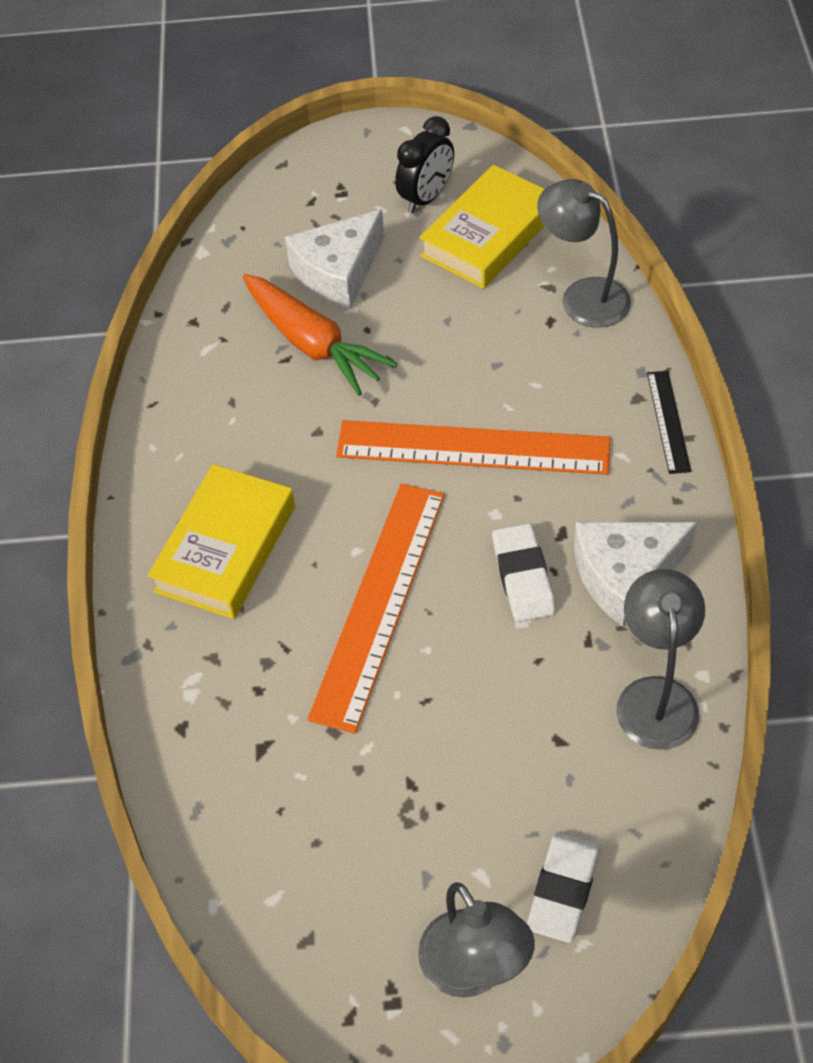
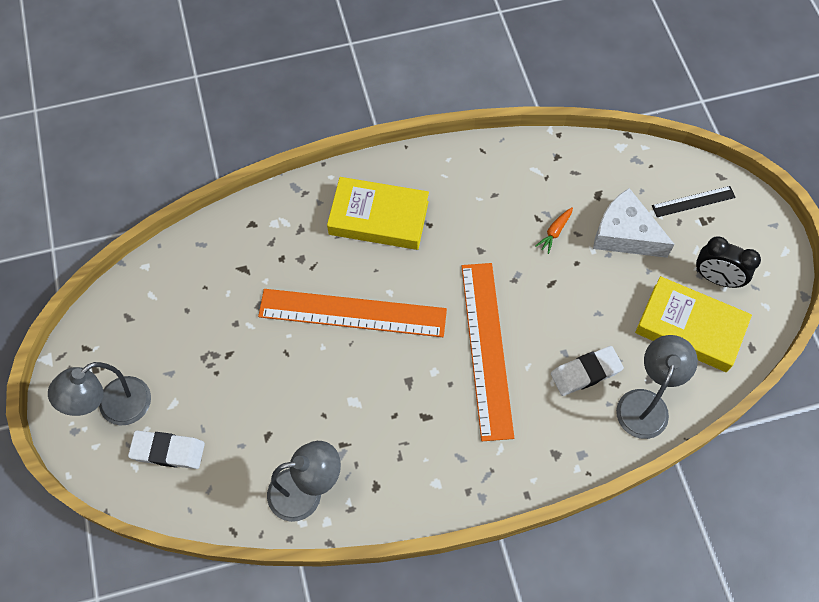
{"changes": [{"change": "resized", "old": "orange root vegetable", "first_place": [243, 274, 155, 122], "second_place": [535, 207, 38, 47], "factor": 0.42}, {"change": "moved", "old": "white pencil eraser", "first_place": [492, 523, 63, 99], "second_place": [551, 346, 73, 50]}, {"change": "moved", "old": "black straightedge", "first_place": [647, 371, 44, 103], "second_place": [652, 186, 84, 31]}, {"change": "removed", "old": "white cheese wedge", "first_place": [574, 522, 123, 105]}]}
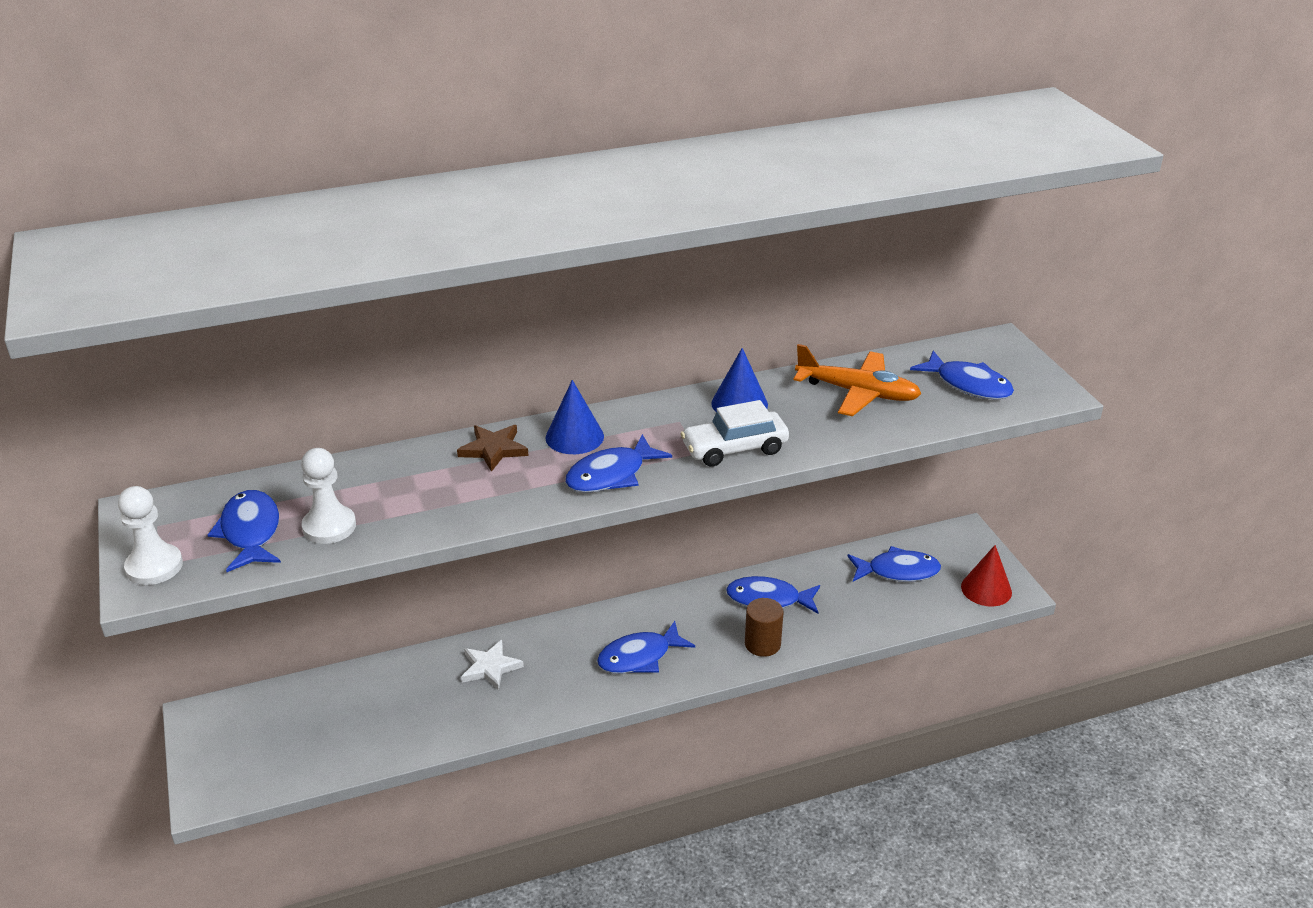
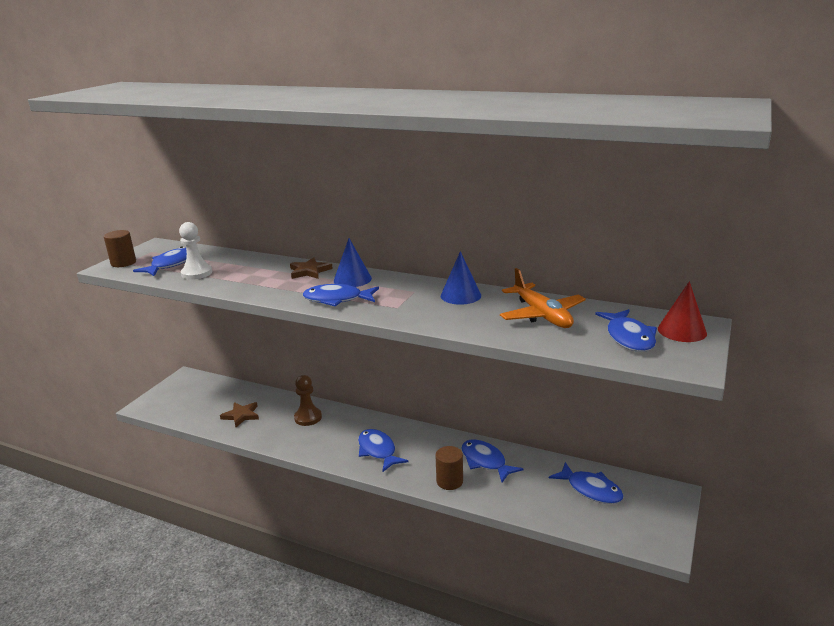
{"changes": [{"change": "replaced", "old": "white game pawn", "new": "dark brown solid cylinder", "first_place": [118, 486, 65, 99], "second_place": [104, 230, 32, 37]}, {"change": "added", "new": "dark brown star shape", "second_place": [220, 402, 39, 25]}, {"change": "replaced", "old": "white star shape", "new": "dark brown game pawn", "first_place": [461, 640, 63, 51], "second_place": [294, 375, 28, 51]}, {"change": "turned", "old": "royal blue fish", "first_place": [597, 621, 98, 53], "second_place": [358, 429, 50, 43], "degrees": 45}, {"change": "moved", "old": "red cone shape", "first_place": [961, 545, 51, 61], "second_place": [658, 281, 49, 61]}, {"change": "removed", "old": "white automobile", "first_place": [680, 400, 109, 67]}]}
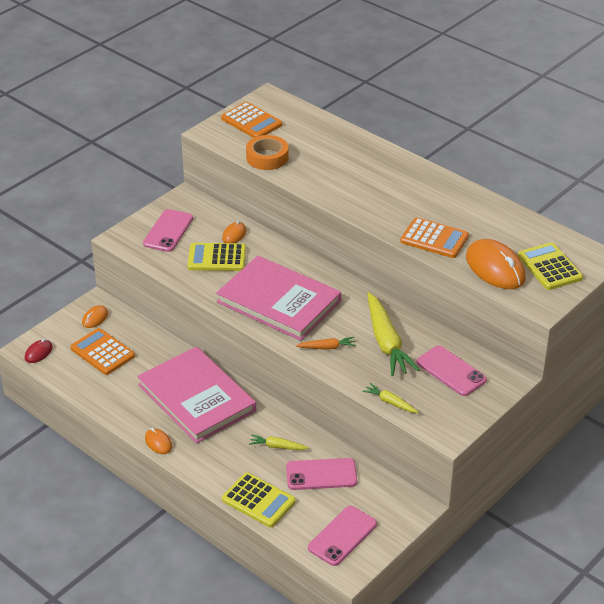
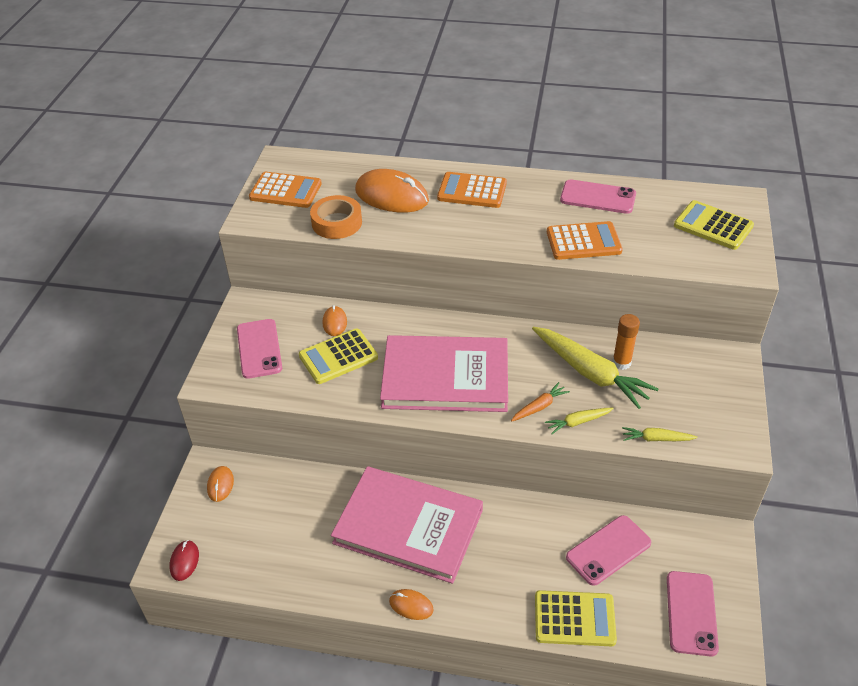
{"changes": [{"change": "moved", "old": "orange mouse", "first_place": [466, 239, 60, 50], "second_place": [355, 169, 74, 44]}, {"change": "moved", "old": "orange adding machine", "first_place": [70, 328, 65, 47], "second_place": [437, 172, 70, 36]}, {"change": "moved", "old": "yellow root vegetable", "first_place": [249, 434, 60, 16], "second_place": [545, 408, 69, 26]}, {"change": "moved", "old": "pink smartphone", "first_place": [417, 346, 70, 50], "second_place": [560, 179, 76, 35]}, {"change": "added", "new": "orange glue", "second_place": [612, 314, 28, 56]}]}
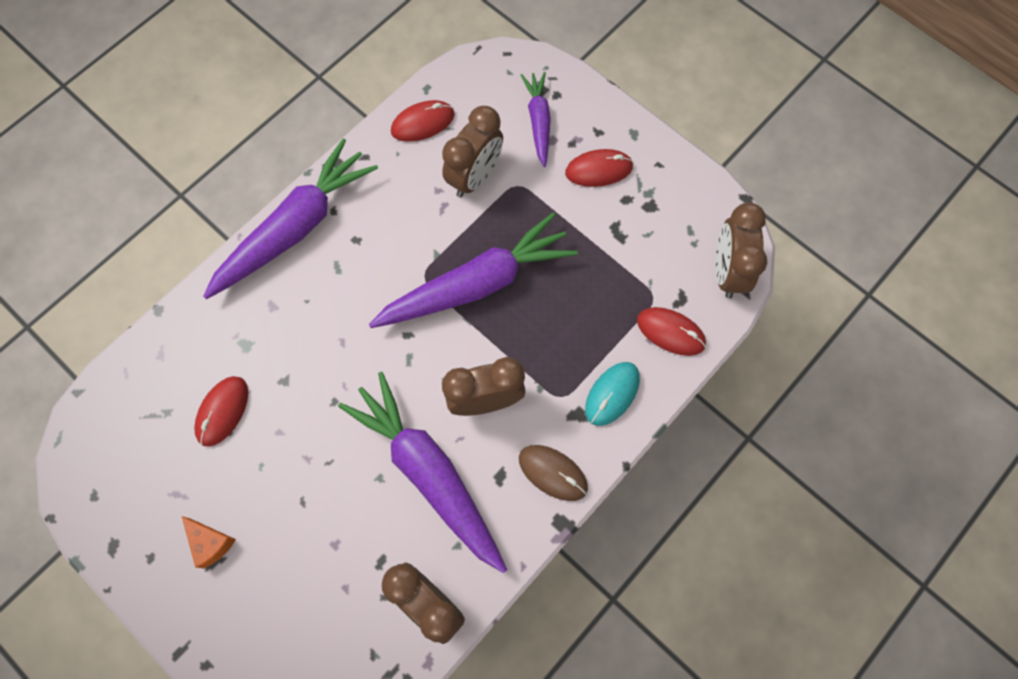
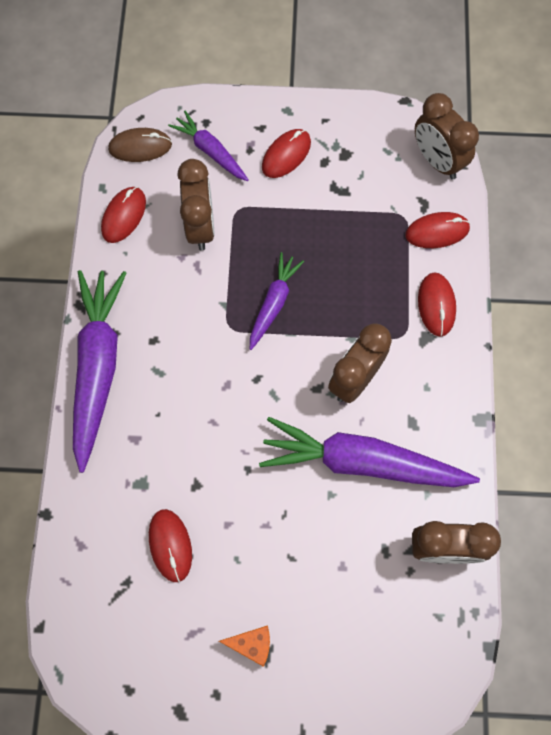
{"changes": [{"change": "moved", "old": "dark brown mouse", "first_place": [519, 445, 69, 56], "second_place": [108, 128, 64, 34]}, {"change": "resized", "old": "violet root vegetable", "first_place": [369, 213, 209, 115], "second_place": [250, 252, 54, 98], "factor": 0.53}, {"change": "recoloured", "old": "teal mouse", "new": "red mouse", "first_place": [585, 362, 55, 64], "second_place": [418, 272, 38, 65]}]}
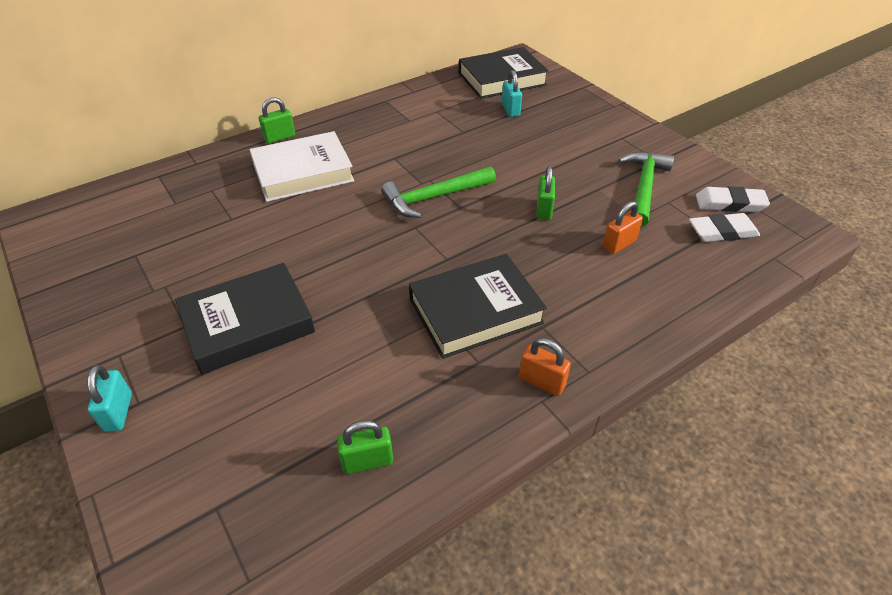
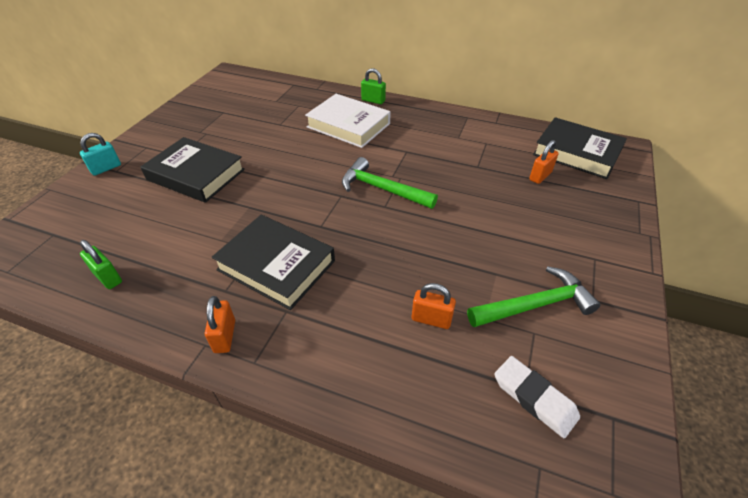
{"changes": [{"change": "recoloured", "old": "teal lock", "new": "orange lock", "first_place": [502, 70, 20, 47], "second_place": [529, 140, 30, 44]}, {"change": "removed", "old": "green lock", "first_place": [537, 166, 18, 54]}, {"change": "removed", "old": "white pencil eraser", "first_place": [696, 186, 74, 26]}]}
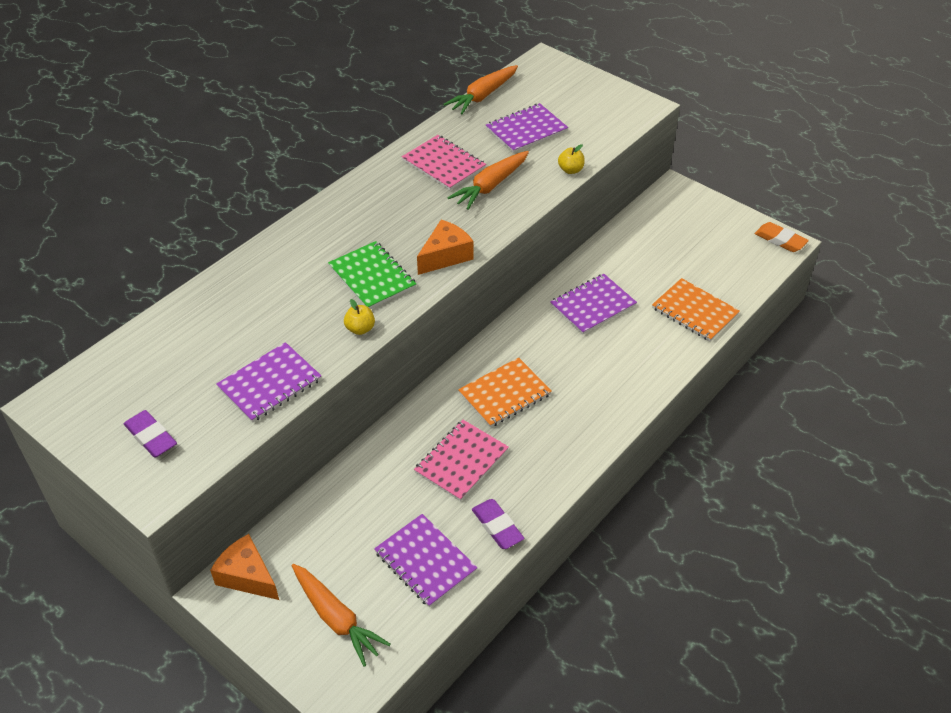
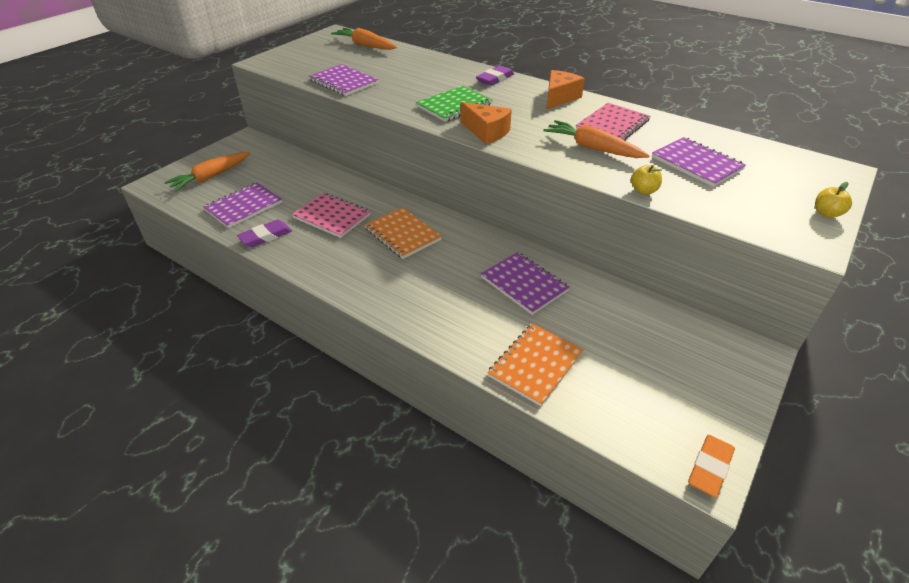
{"changes": [{"change": "moved", "old": "orange root vegetable", "first_place": [443, 65, 75, 49], "second_place": [331, 28, 66, 22]}, {"change": "moved", "old": "violet pencil eraser", "first_place": [124, 410, 53, 48], "second_place": [476, 66, 38, 20]}, {"change": "moved", "old": "orange cheese wedge", "first_place": [210, 534, 69, 66], "second_place": [546, 70, 39, 40]}, {"change": "moved", "old": "yellow toy apple", "first_place": [344, 299, 31, 36], "second_place": [815, 182, 37, 36]}]}
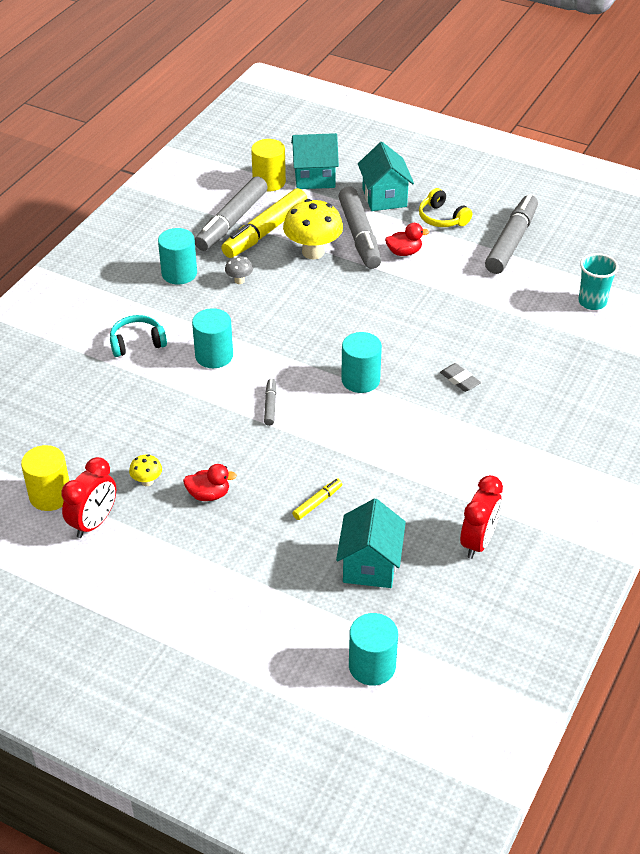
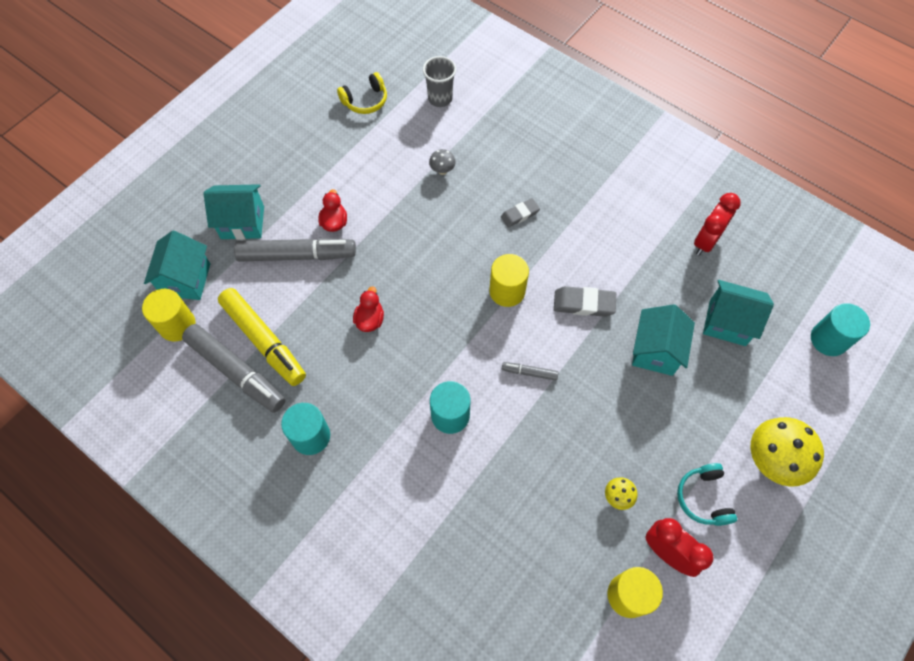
{"changes": [{"change": "moved", "old": "yellow headset", "first_place": [419, 188, 53, 39], "second_place": [337, 72, 50, 42]}, {"change": "moved", "old": "red rubber duck", "first_place": [183, 464, 54, 37], "second_place": [353, 286, 31, 46]}, {"change": "recoloured", "old": "teal cup", "new": "grey cup", "first_place": [578, 253, 41, 57], "second_place": [423, 56, 33, 51]}, {"change": "moved", "old": "grey fungus", "first_place": [225, 256, 28, 28], "second_place": [429, 149, 27, 26]}, {"change": "recoloured", "old": "teal solid cylinder", "new": "yellow solid cylinder", "first_place": [341, 332, 41, 61], "second_place": [489, 254, 40, 53]}, {"change": "added", "new": "grey pencil eraser", "second_place": [554, 286, 62, 31]}, {"change": "replaced", "old": "yellow marker", "new": "teal toy house", "first_place": [292, 478, 50, 42], "second_place": [632, 304, 63, 72]}, {"change": "moved", "old": "teal headset", "first_place": [110, 315, 57, 42], "second_place": [677, 463, 60, 63]}, {"change": "turned", "old": "red clock", "first_place": [460, 475, 43, 84], "second_place": [694, 193, 47, 62], "degrees": -90}, {"change": "moved", "old": "yellow fungus", "first_place": [283, 199, 60, 60], "second_place": [750, 417, 74, 69]}, {"change": "removed", "old": "grey marker", "first_place": [485, 194, 53, 80]}]}
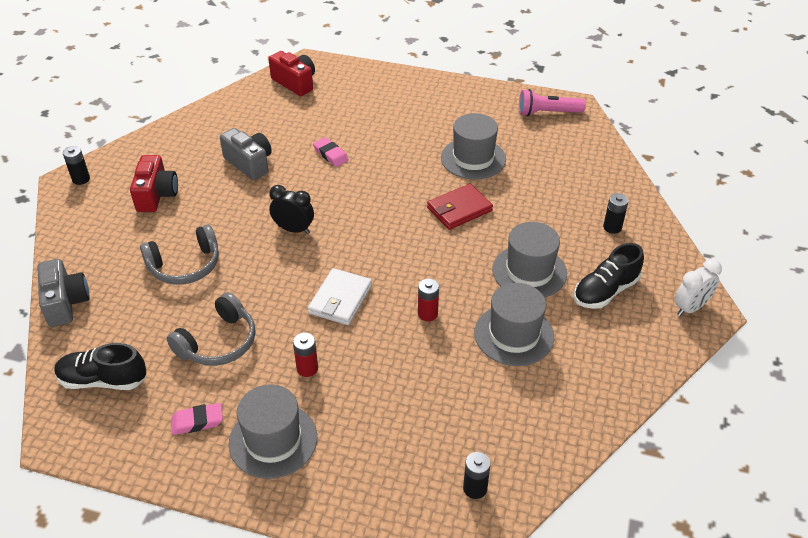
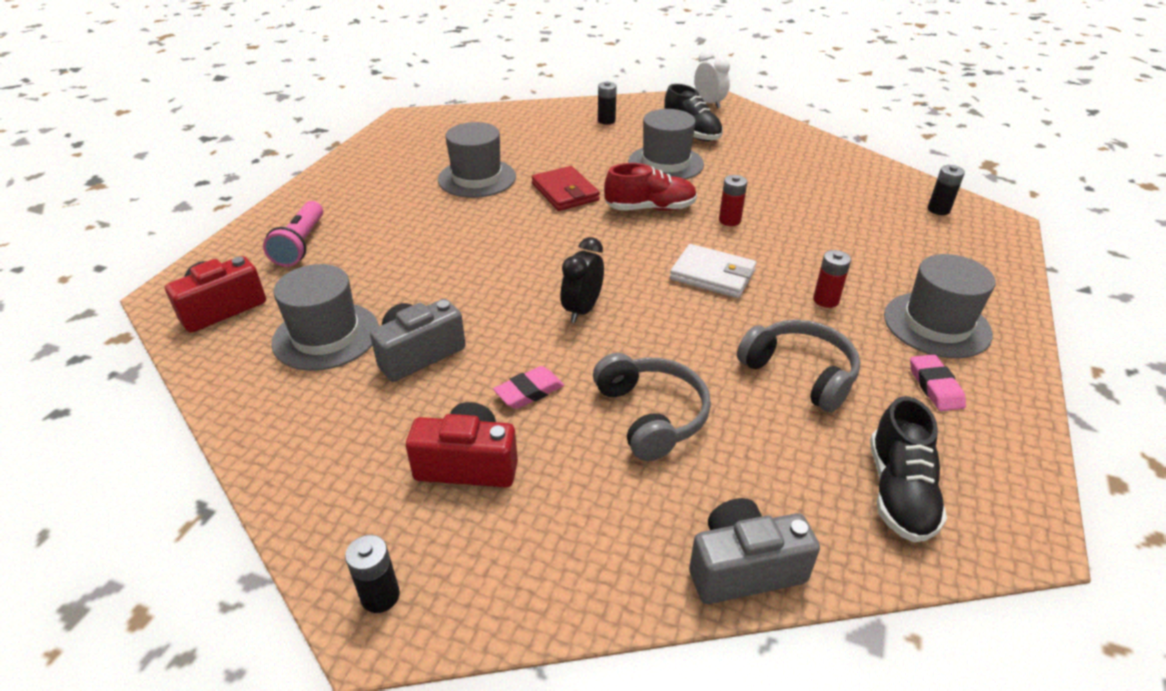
{"changes": [{"change": "moved", "old": "pink torch", "first_place": [519, 89, 67, 27], "second_place": [263, 201, 60, 66]}, {"change": "moved", "old": "grey top hat", "first_place": [474, 283, 80, 83], "second_place": [271, 264, 108, 107]}, {"change": "moved", "old": "pink pencil eraser", "first_place": [313, 137, 36, 30], "second_place": [493, 366, 71, 43]}, {"change": "added", "new": "red shoe", "second_place": [604, 163, 93, 48]}]}
